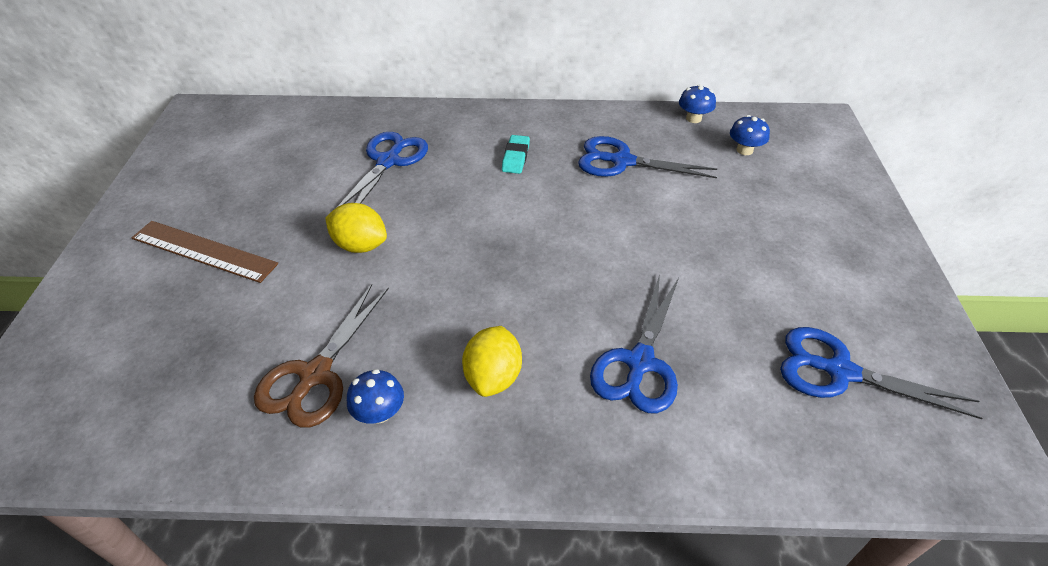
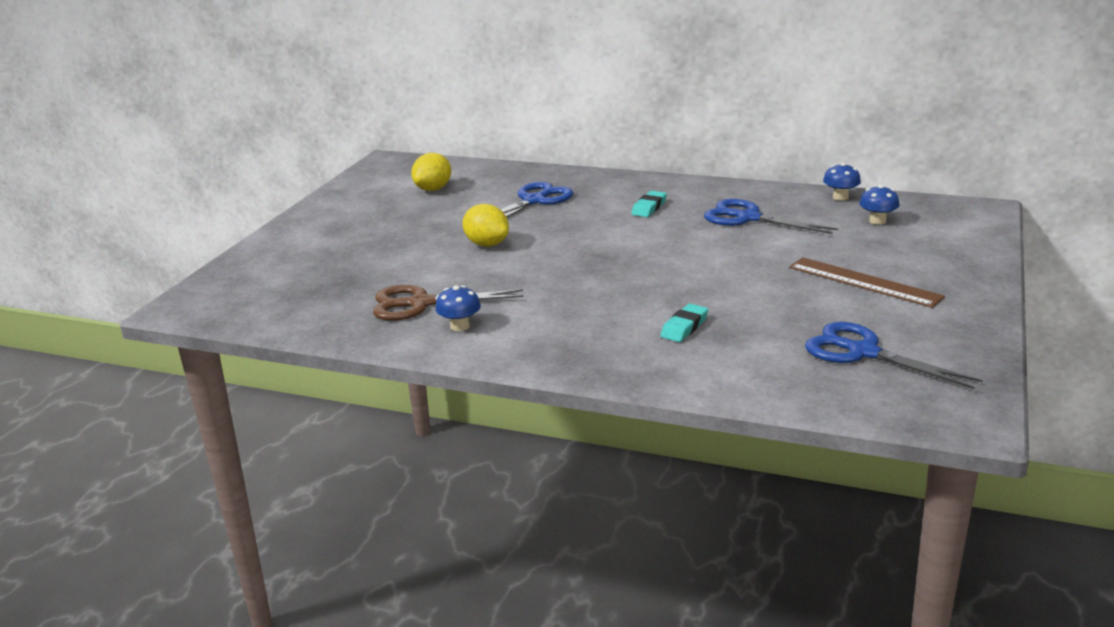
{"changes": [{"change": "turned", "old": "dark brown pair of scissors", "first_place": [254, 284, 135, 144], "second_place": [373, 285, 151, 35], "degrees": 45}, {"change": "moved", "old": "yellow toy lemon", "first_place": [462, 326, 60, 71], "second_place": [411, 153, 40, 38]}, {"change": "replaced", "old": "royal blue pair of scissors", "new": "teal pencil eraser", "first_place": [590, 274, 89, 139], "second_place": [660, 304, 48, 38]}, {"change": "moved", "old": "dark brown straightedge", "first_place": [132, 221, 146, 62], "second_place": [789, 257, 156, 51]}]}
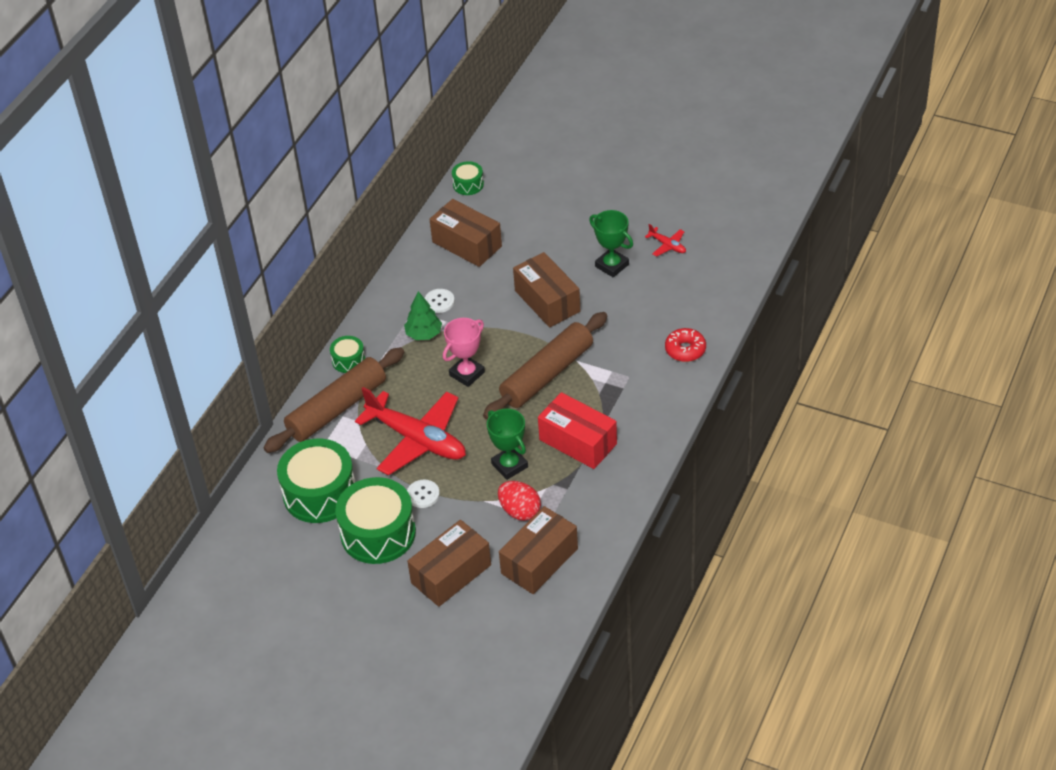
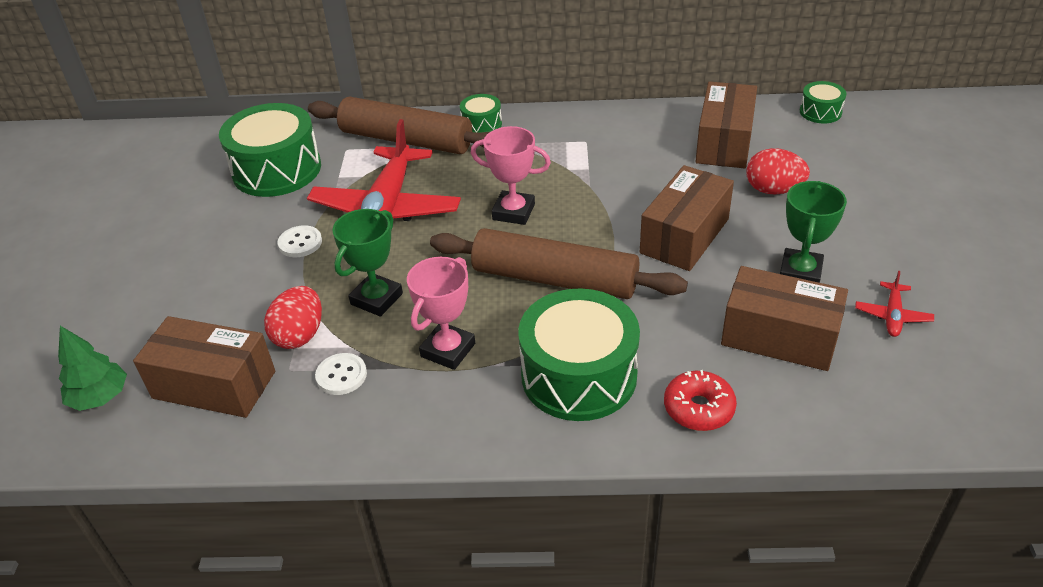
{"changes": [{"change": "moved", "old": "green toy tree", "first_place": [404, 291, 38, 49], "second_place": [58, 326, 69, 85]}, {"change": "moved", "old": "white button", "first_place": [425, 289, 30, 24], "second_place": [315, 353, 52, 42]}, {"change": "replaced", "old": "red parcel", "new": "pink trophy", "first_place": [538, 392, 79, 77], "second_place": [407, 257, 68, 113]}, {"change": "moved", "old": "green drum", "first_place": [335, 477, 81, 87], "second_place": [518, 288, 122, 133]}, {"change": "moved", "old": "dark brown parcel", "first_place": [407, 520, 84, 87], "second_place": [721, 266, 127, 105]}, {"change": "added", "new": "red egg shape", "second_place": [746, 148, 64, 47]}]}
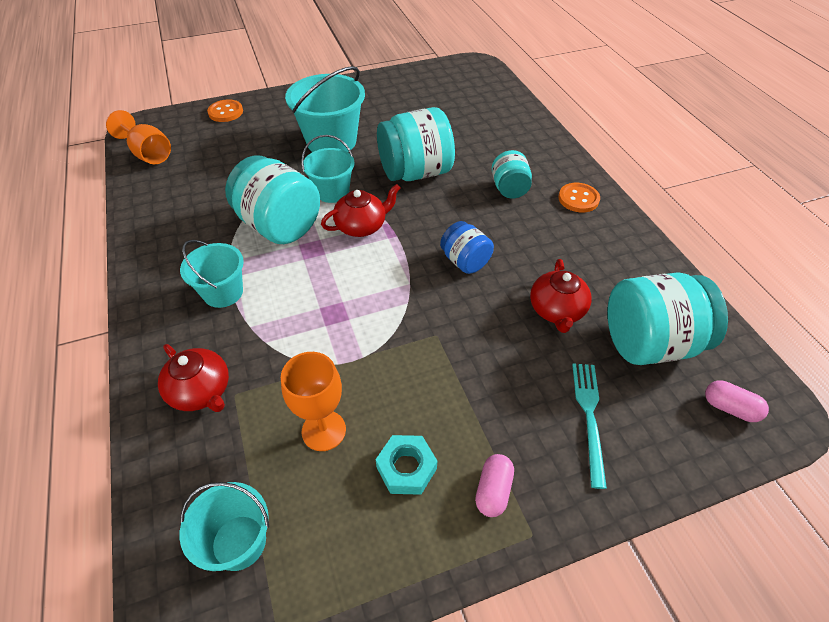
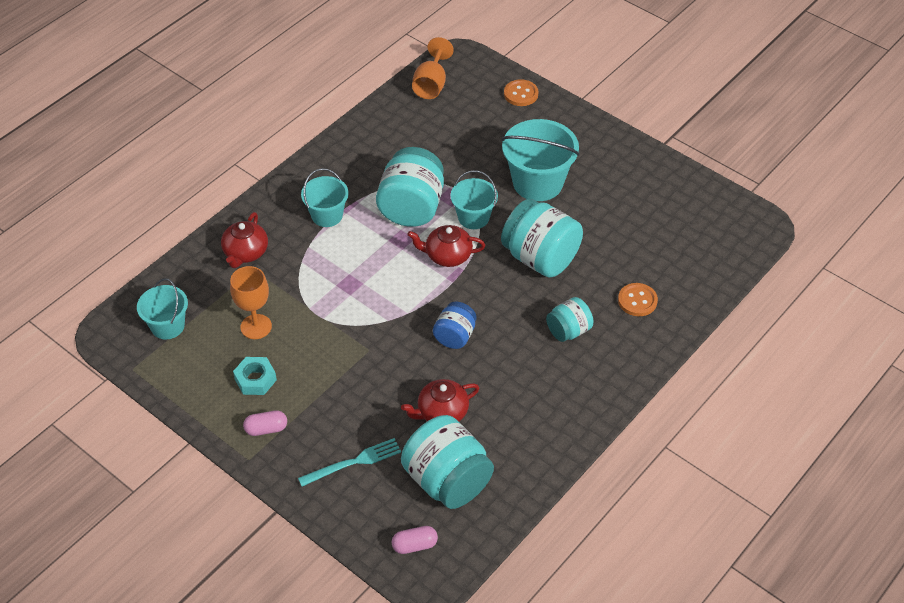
{"changes": [{"change": "turned", "old": "pink capsule", "first_place": [705, 380, 64, 42], "second_place": [392, 526, 46, 28], "degrees": 75}, {"change": "turned", "old": "red china teapot", "first_place": [321, 184, 79, 53], "second_place": [407, 225, 78, 42], "degrees": 150}, {"change": "moved", "old": "orange button", "first_place": [558, 183, 42, 30], "second_place": [618, 283, 40, 33]}]}
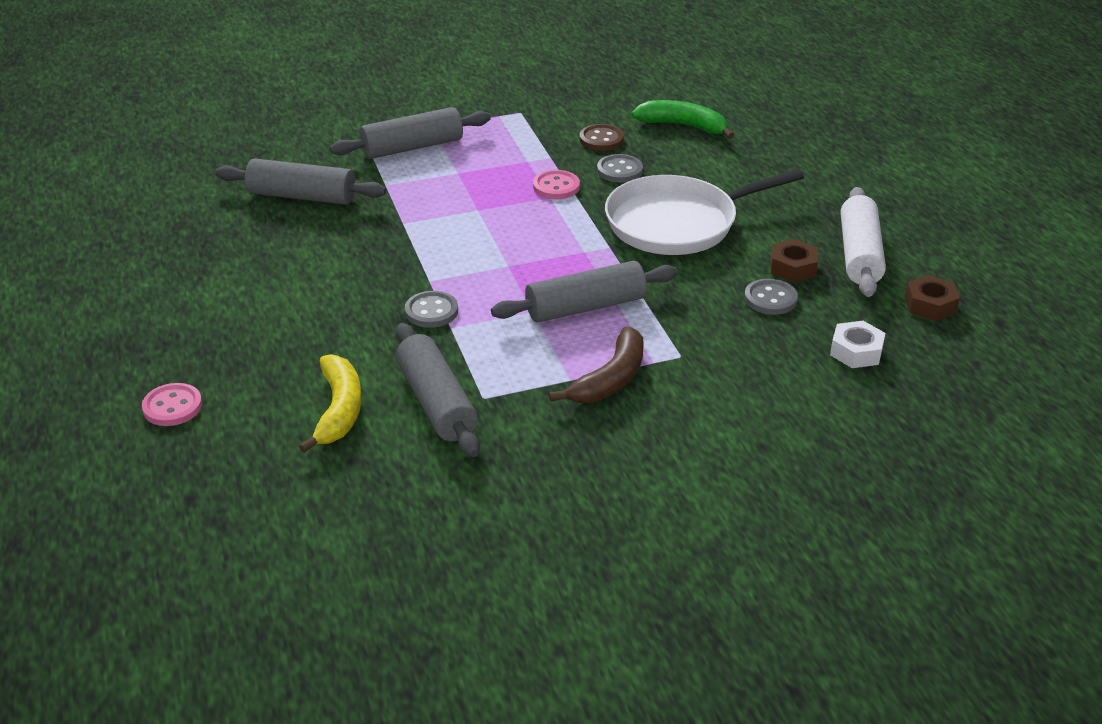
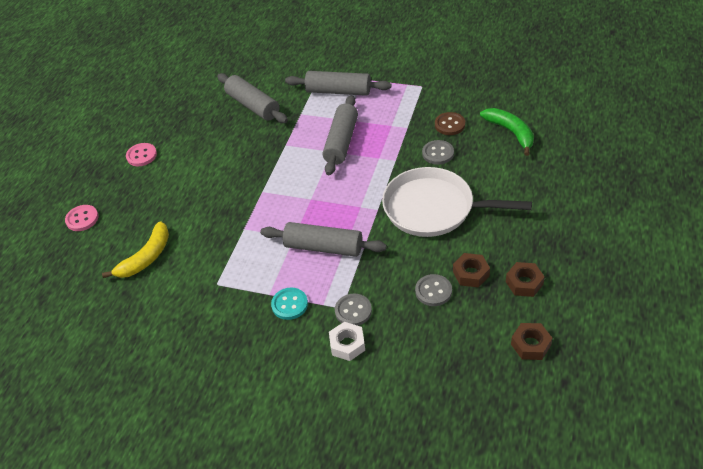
{"changes": [{"change": "moved", "old": "pink button", "first_place": [533, 170, 47, 29], "second_place": [126, 143, 31, 23]}, {"change": "replaced", "old": "dark brown banana", "new": "teal button", "first_place": [549, 326, 94, 77], "second_place": [271, 288, 37, 32]}, {"change": "moved", "old": "grey pastry roller", "first_place": [396, 323, 84, 134], "second_place": [323, 95, 35, 80]}, {"change": "moved", "old": "white hex nut", "first_place": [830, 321, 55, 47], "second_place": [329, 322, 36, 39]}, {"change": "moved", "old": "grey button", "first_place": [405, 291, 53, 37], "second_place": [335, 293, 37, 33]}, {"change": "replaced", "old": "white pastry roller", "new": "dark brown hex nut", "first_place": [841, 187, 45, 110], "second_place": [506, 262, 39, 35]}]}
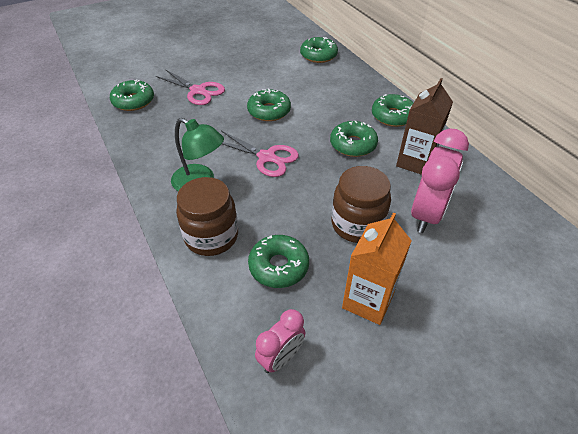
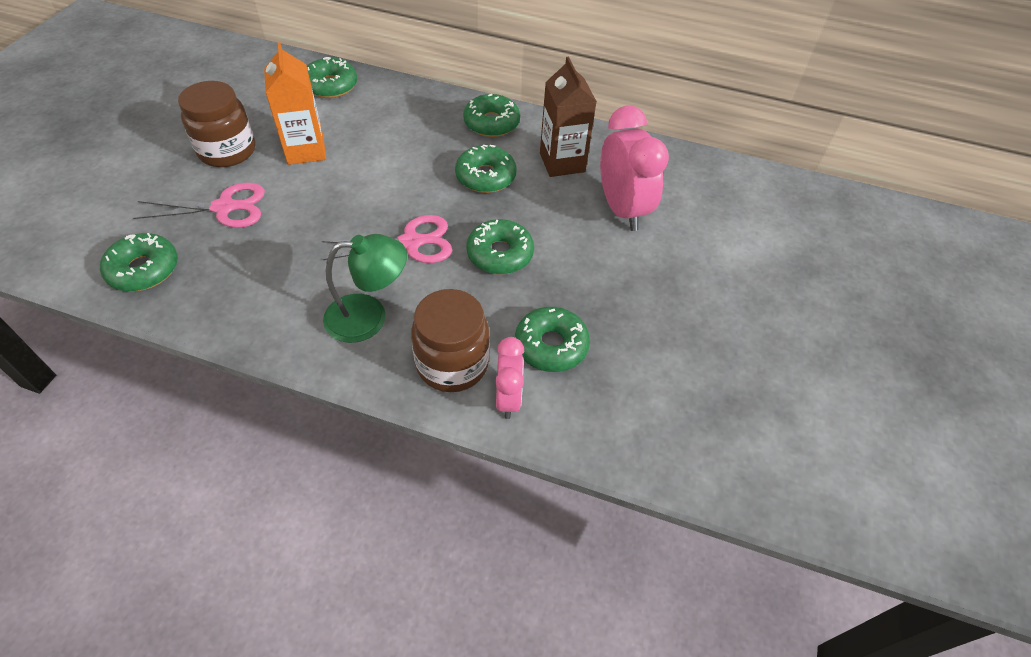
{"changes": [{"change": "moved", "old": "dark brown jam jar", "first_place": [331, 166, 60, 77], "second_place": [178, 81, 77, 86]}, {"change": "moved", "old": "orange carton", "first_place": [342, 212, 70, 113], "second_place": [264, 42, 62, 123]}, {"change": "moved", "old": "green donut", "first_place": [247, 89, 44, 32], "second_place": [466, 219, 68, 55]}, {"change": "moved", "old": "pink clock", "first_place": [255, 309, 50, 64], "second_place": [495, 337, 29, 82]}]}
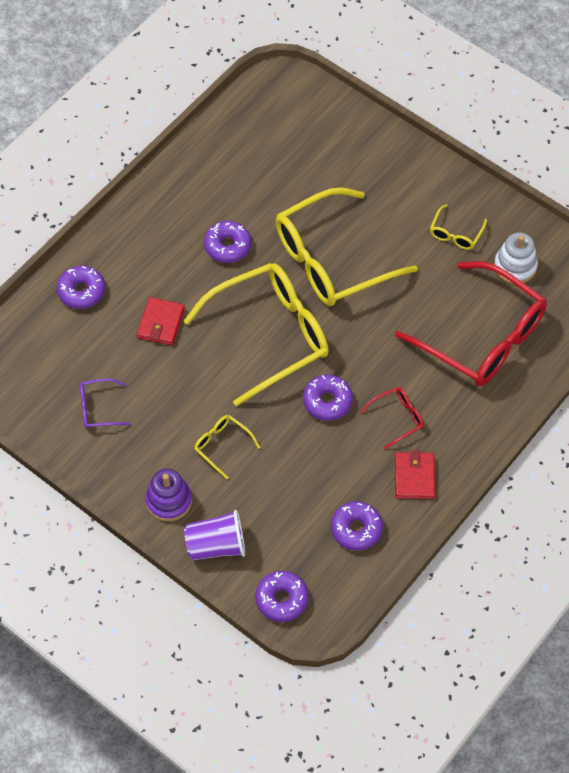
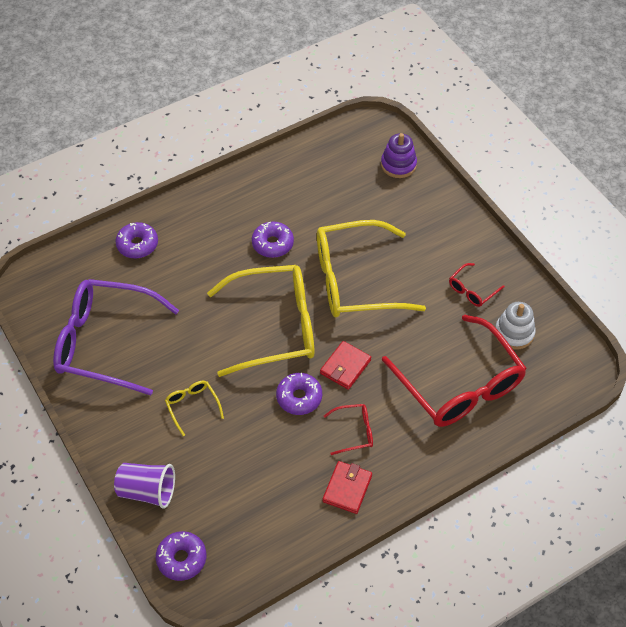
{"changes": [{"change": "resized", "old": "violet glasses", "first_place": [80, 378, 51, 50], "second_place": [53, 279, 126, 116], "factor": 2.39}, {"change": "moved", "old": "red billfold", "first_place": [137, 297, 48, 48], "second_place": [320, 341, 51, 49]}, {"change": "moved", "old": "violet stacking rings", "first_place": [145, 468, 47, 53], "second_place": [381, 133, 36, 45]}, {"change": "recoloured", "old": "yellow glasses", "new": "red glasses", "first_place": [430, 204, 57, 46], "second_place": [449, 263, 56, 44]}, {"change": "removed", "old": "violet donut", "first_place": [331, 501, 52, 50]}]}
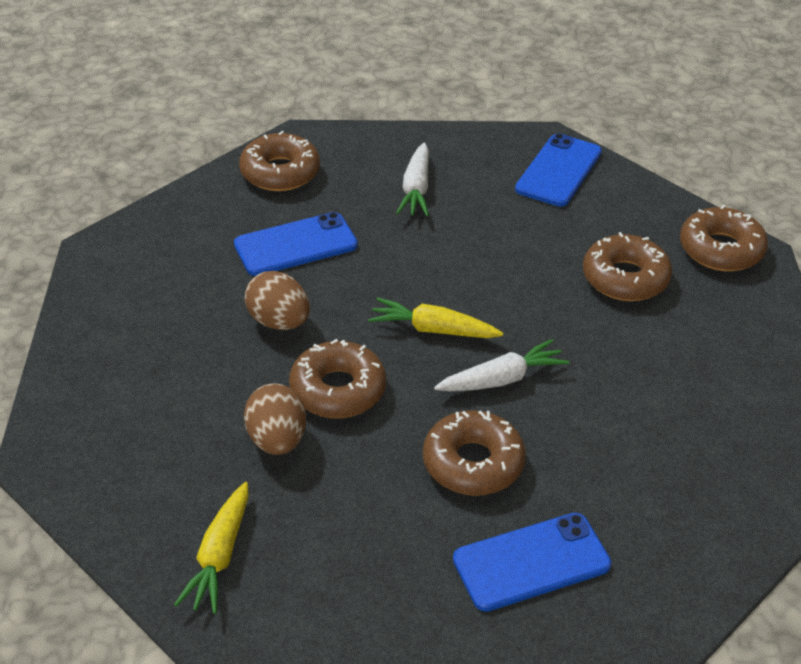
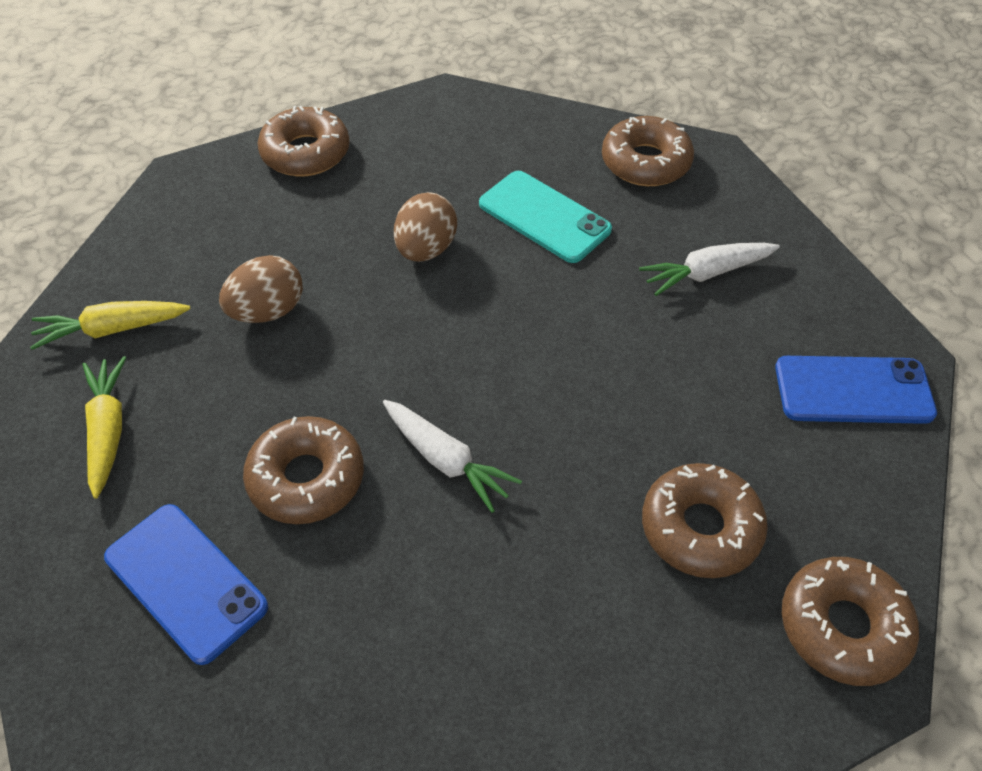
{"changes": [{"change": "moved", "old": "yellow root vegetable", "first_place": [368, 297, 135, 41], "second_place": [82, 356, 44, 143]}, {"change": "moved", "old": "dark brown donut", "first_place": [289, 339, 97, 79], "second_place": [258, 106, 92, 70]}, {"change": "recoloured", "old": "royal blue smartphone", "new": "teal smartphone", "first_place": [234, 212, 124, 64], "second_place": [479, 171, 133, 92]}]}
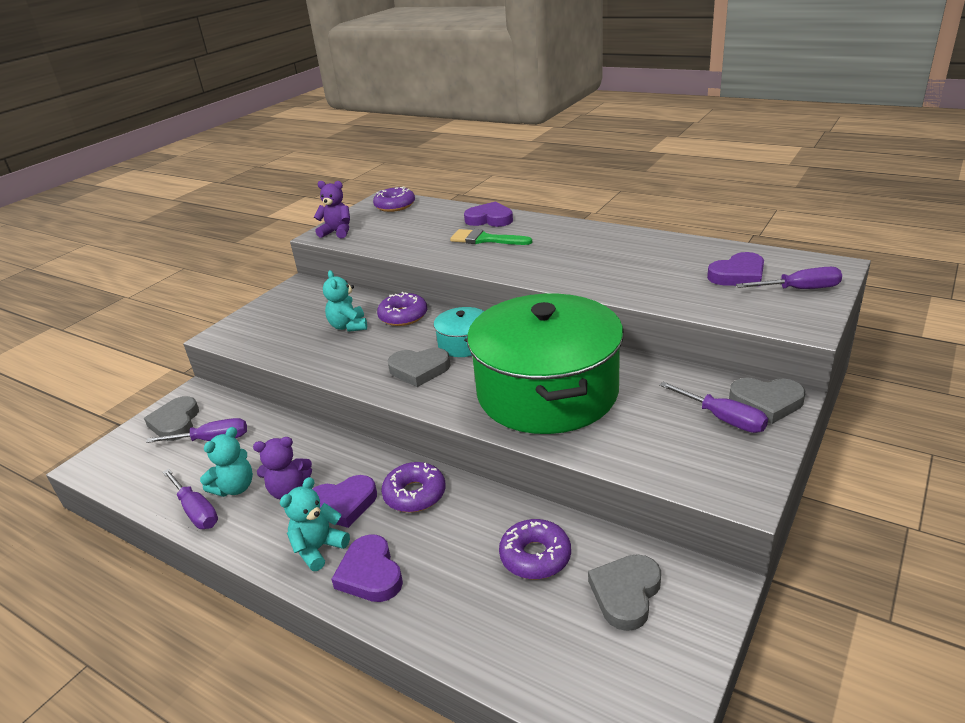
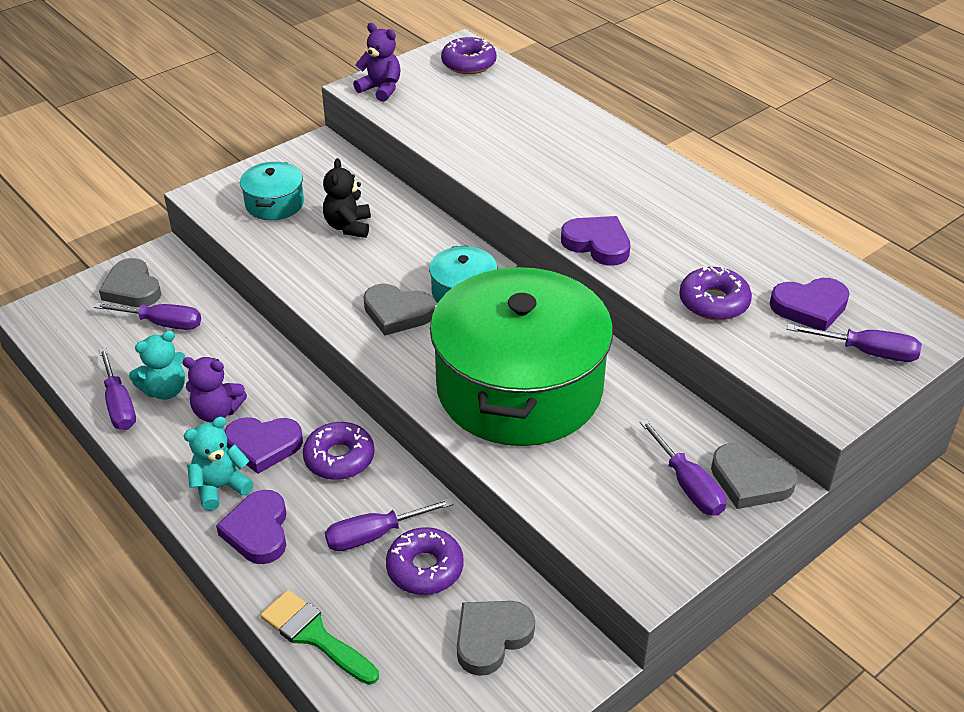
{"changes": [{"change": "turned", "old": "grey love heart", "first_place": [144, 396, 55, 45], "second_place": [99, 258, 62, 49], "degrees": -45}, {"change": "added", "new": "teal cooking pot", "second_place": [240, 162, 64, 58]}, {"change": "moved", "old": "green paintbrush", "first_place": [450, 229, 82, 16], "second_place": [260, 590, 119, 95]}, {"change": "recoloured", "old": "teal teddy bear", "new": "black teddy bear", "first_place": [323, 270, 44, 62], "second_place": [323, 158, 48, 80]}, {"change": "added", "new": "violet screwdriver", "second_place": [325, 498, 128, 53]}, {"change": "moved", "old": "violet love heart", "first_place": [464, 202, 49, 25], "second_place": [561, 216, 69, 50]}, {"change": "moved", "old": "violet donut", "first_place": [377, 292, 50, 34], "second_place": [679, 266, 73, 54]}]}
